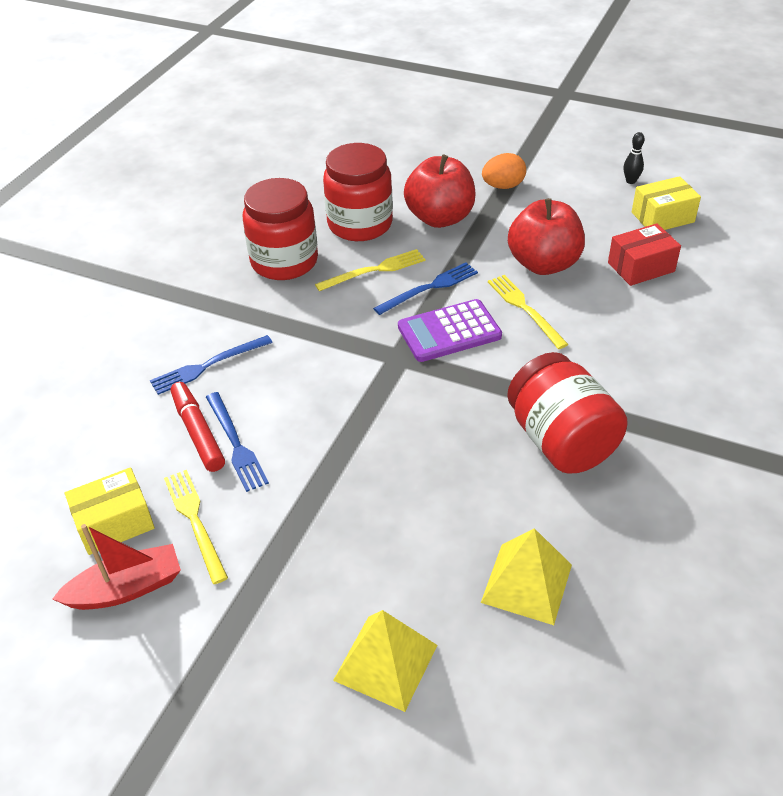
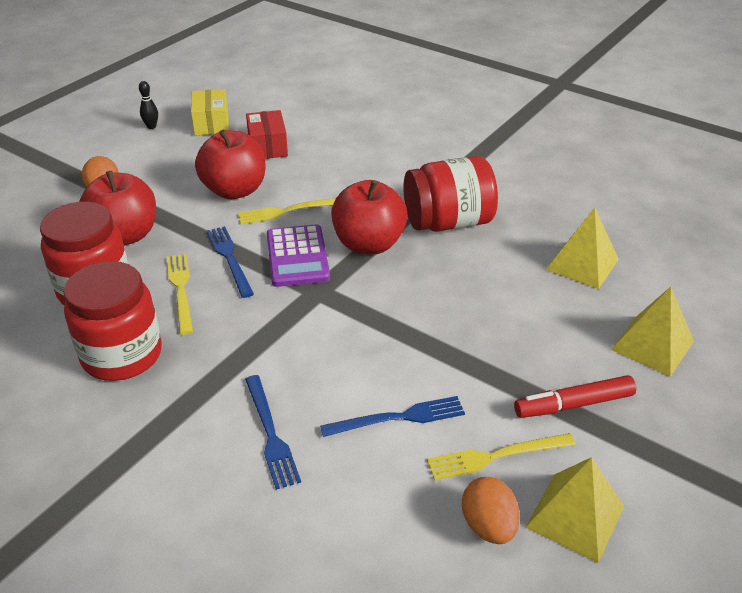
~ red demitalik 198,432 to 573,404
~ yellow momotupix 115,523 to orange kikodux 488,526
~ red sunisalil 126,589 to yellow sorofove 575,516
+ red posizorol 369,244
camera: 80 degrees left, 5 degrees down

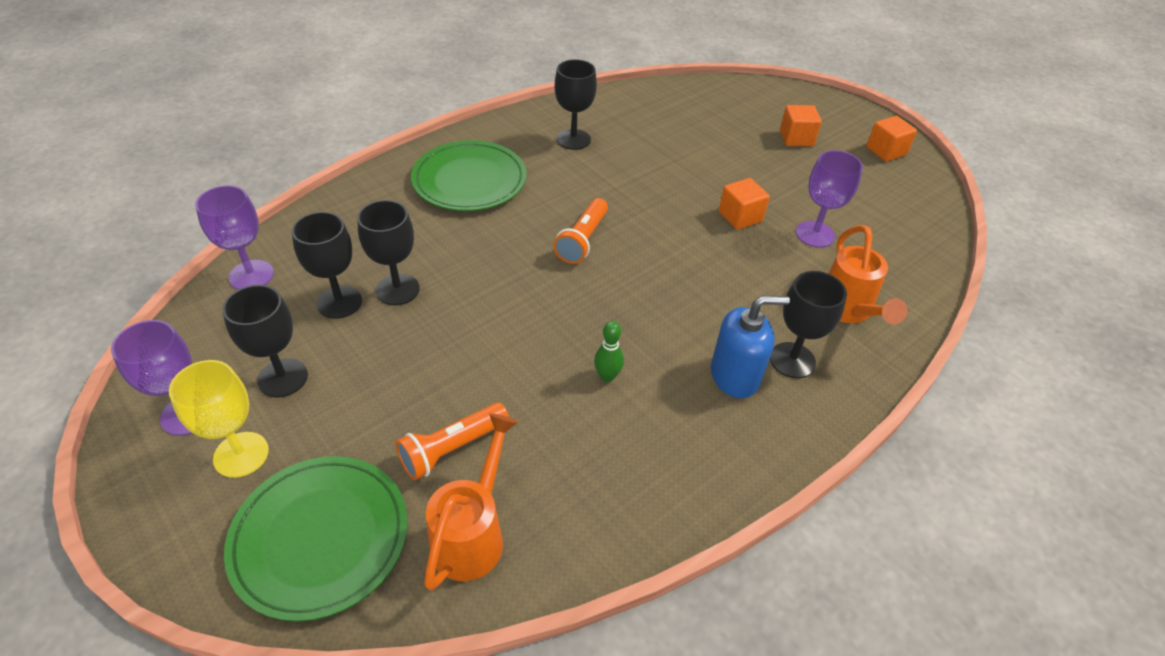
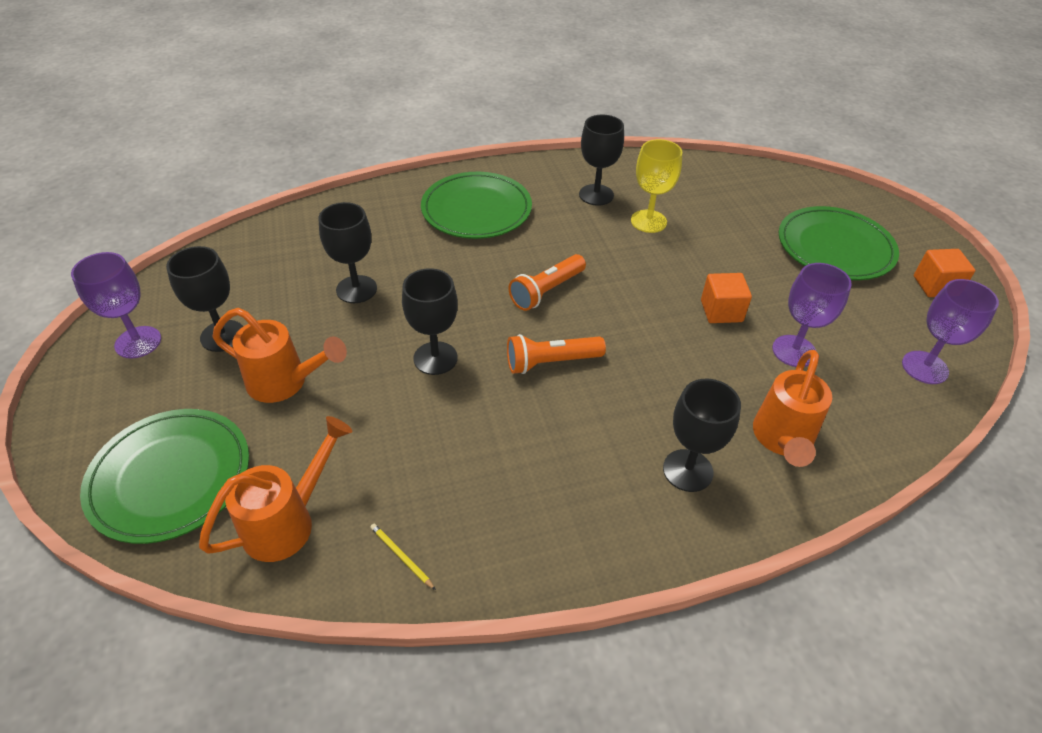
~ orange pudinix 796,138 to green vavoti 835,247
~ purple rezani 251,275 to 924,367
~ black rezani 339,302 to 435,358
- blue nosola 735,376
- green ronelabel 607,376
~ yellow rezani 241,454 to 648,221
~ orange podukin 452,448 to 551,362
+ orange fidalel 286,383
+ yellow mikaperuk 401,556
camera: 25 degrees right, 0 degrees up

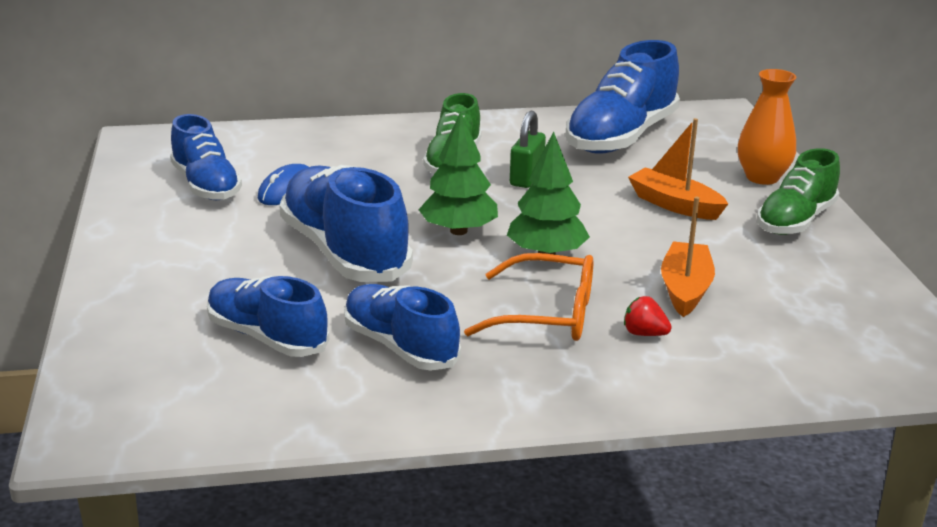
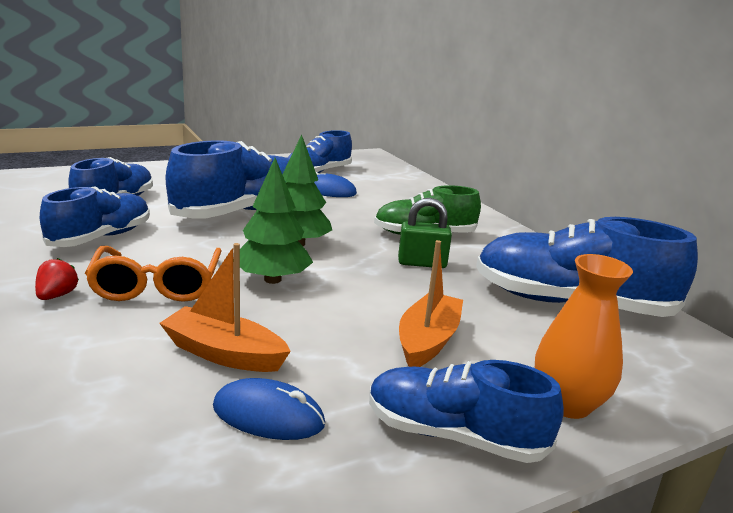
~ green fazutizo 795,221 to blue fazutizo 454,435
~ orange sunisalil 685,289 = 224,353 150 degrees counterclockwise
~ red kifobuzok 644,334 to 57,296
+ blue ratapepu 268,415
camera: 70 degrees right, 5 degrees down

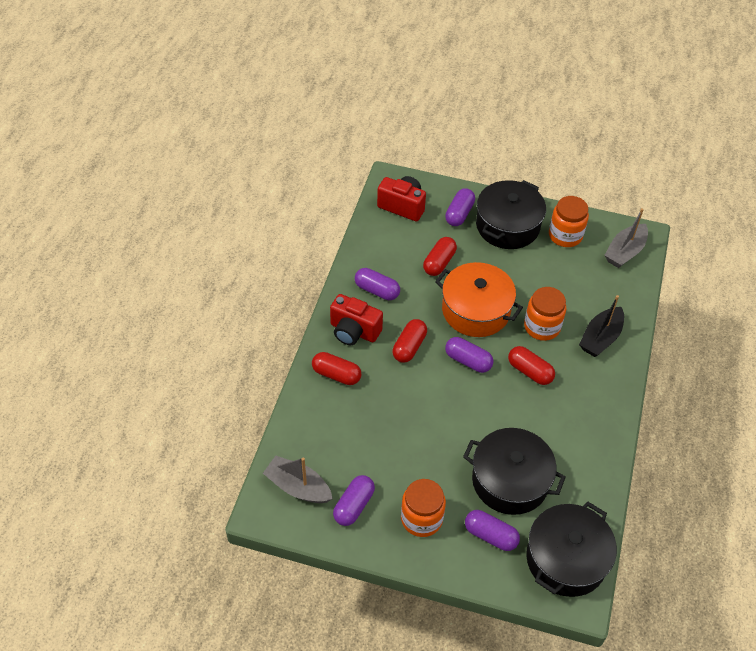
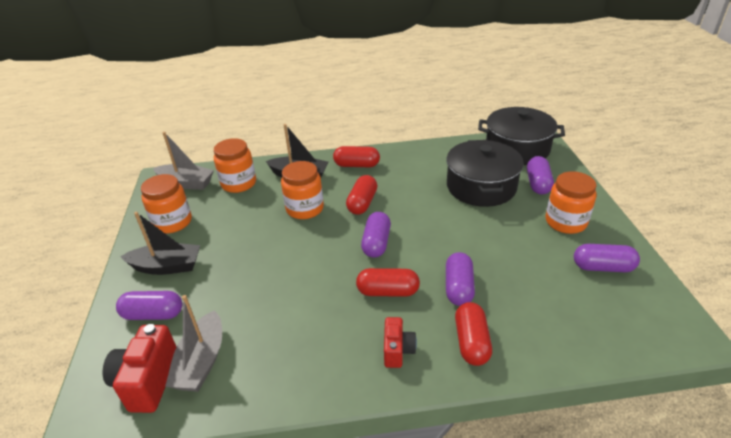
~ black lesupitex 507,226 to black sunisalil 167,266
~ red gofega 439,263 to 357,165
- orange lesupitex 476,310
~ purple gofega 377,290 to 458,287
~ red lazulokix 354,331 = 397,350 x0.61
~ grey sunisalil 298,487 to 201,361
+ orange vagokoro 238,183
camera: 110 degrees left, 15 degrees down

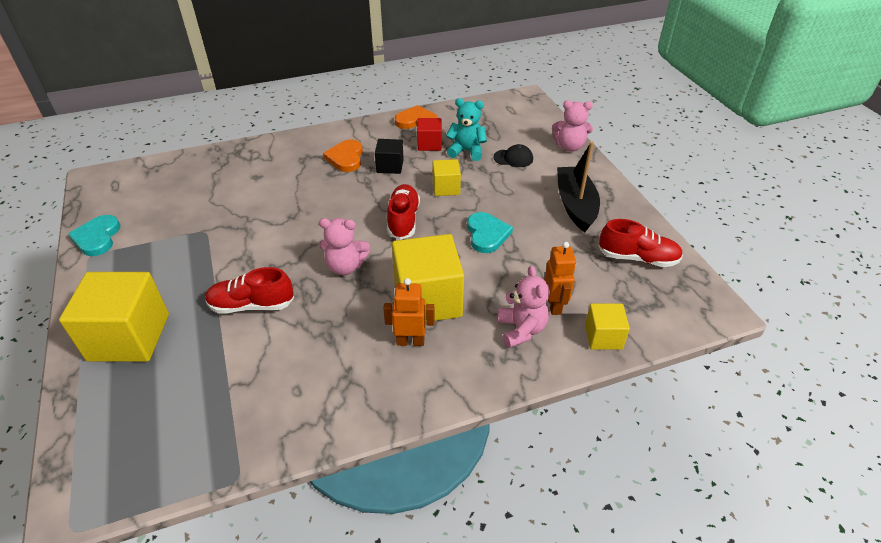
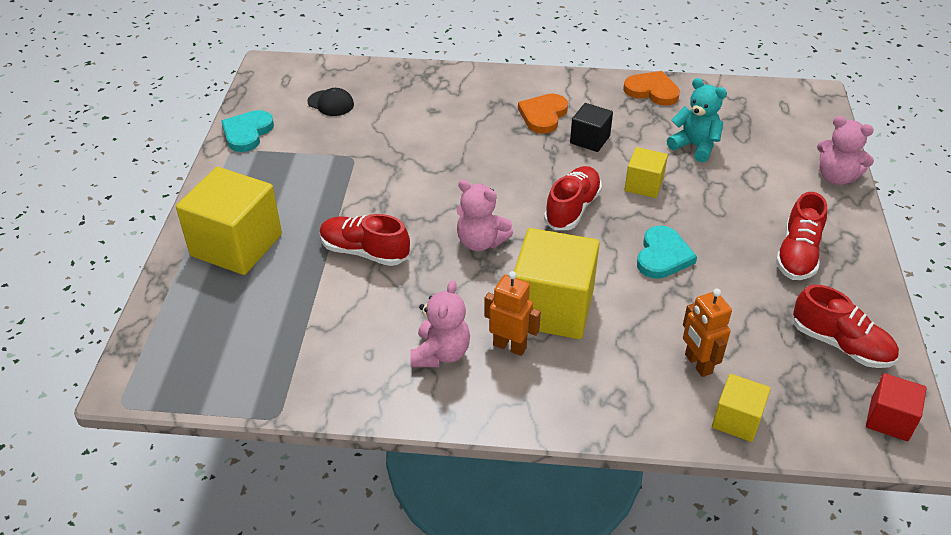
~ red pudinix 429,144 to 889,419
~ black sunisalil 575,205 to red fazutizo 797,254
~ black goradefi 513,158 to 331,103
~ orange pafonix 554,305 = 698,364 135 degrees clockwise
~ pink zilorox 521,329 to 440,353
camera: 25 degrees right, 0 degrees up

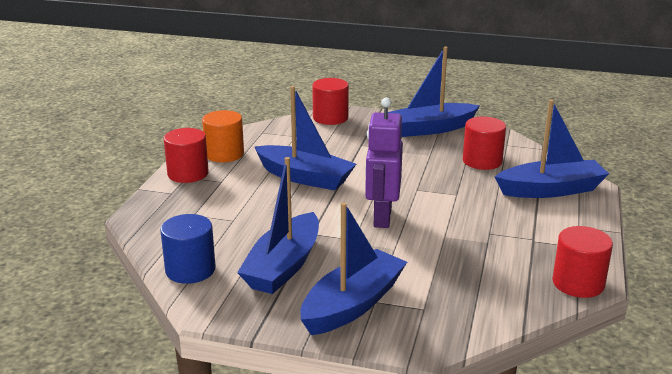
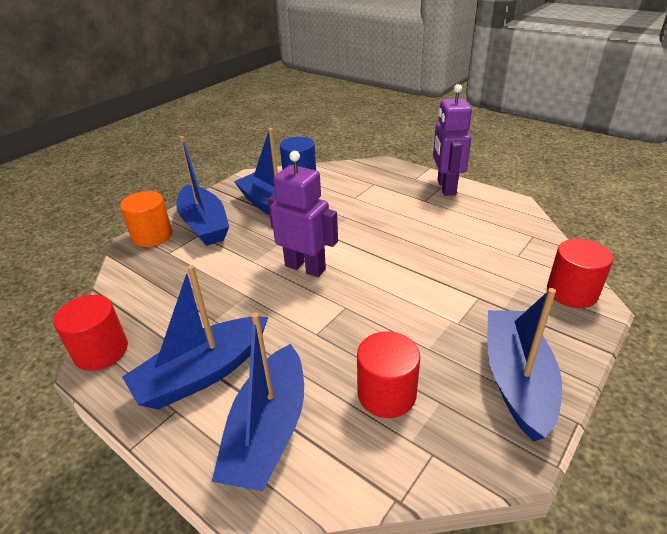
~ blue sunisalil 305,177 to 203,373
~ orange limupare 224,154 to 152,236
~ red limupare 188,174 to purple pafonix 446,187
camera: 115 degrees right, 10 degrees up

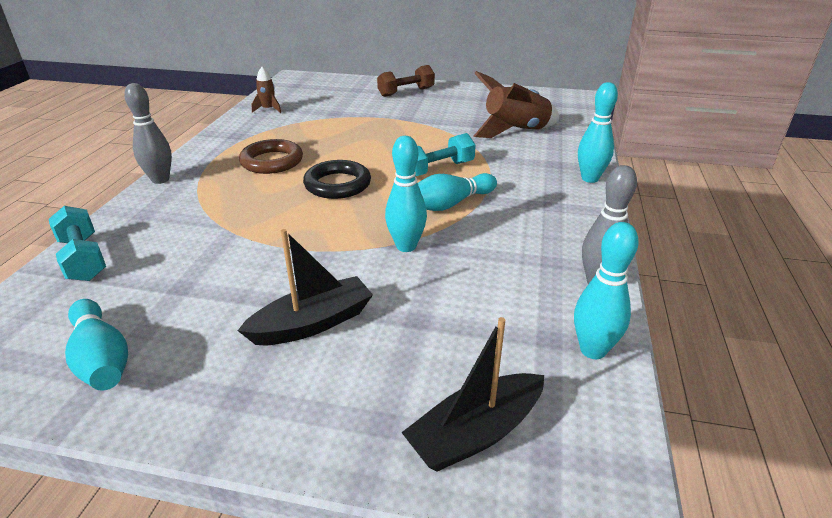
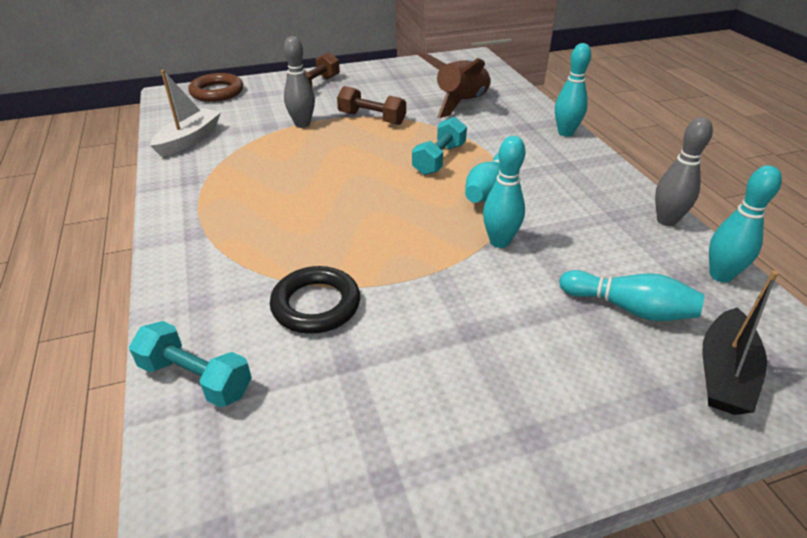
~ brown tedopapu 268,109 to white sunisalil 189,140
~ grey ronelabel 160,180 to 302,124
~ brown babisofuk 272,161 to 217,92
~ black babisofuk 337,184 to 316,305
- black sunisalil 312,323
~ turquoise ronelabel 101,359 to 629,308
+ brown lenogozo 372,118
camera: 30 degrees left, 5 degrees up

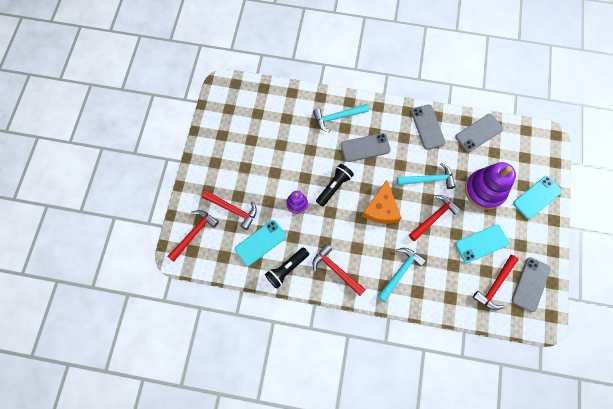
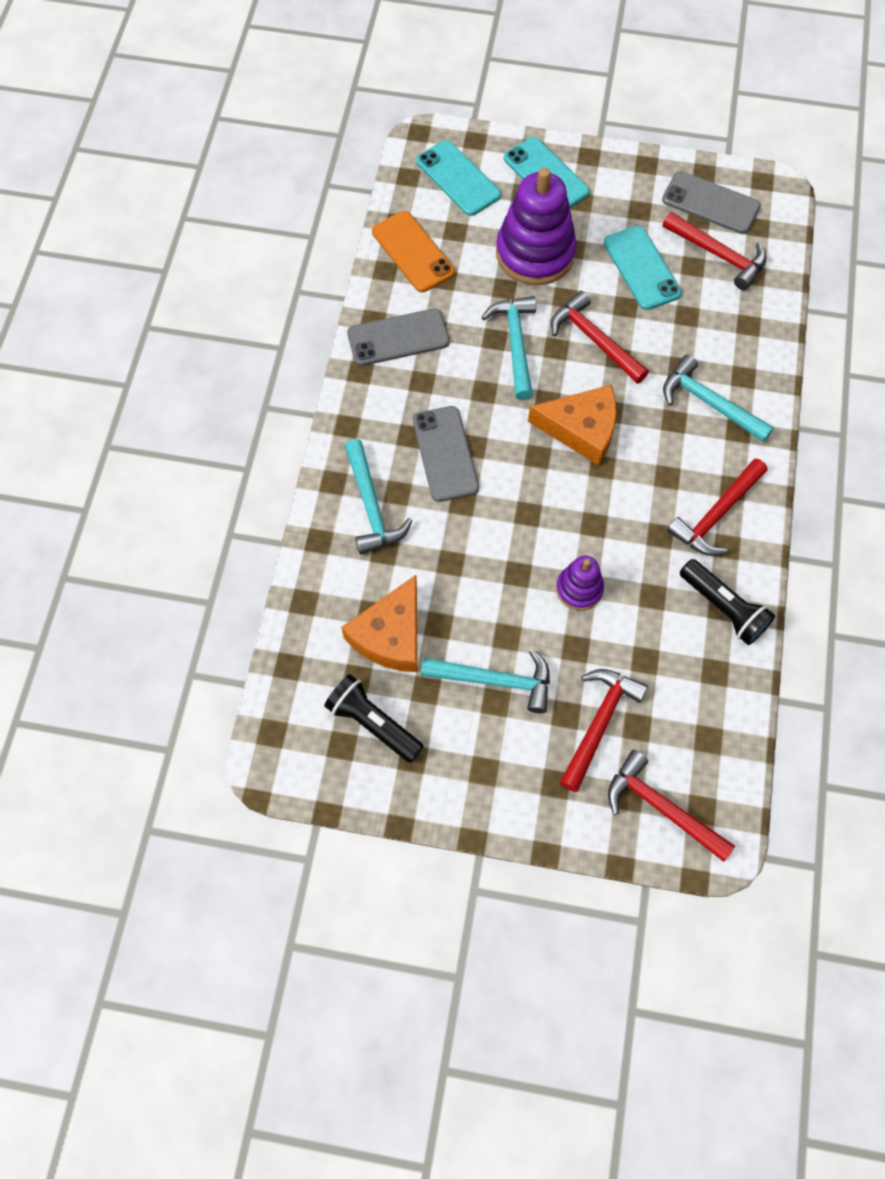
~ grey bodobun 478,133 to orange bodobun 413,252
~ black podukin 334,187 to 373,723
~ turquoise bodobun 260,242 to 458,178
+ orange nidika 390,635
+ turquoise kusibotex 495,680
camera: 90 degrees left, 5 degrees down

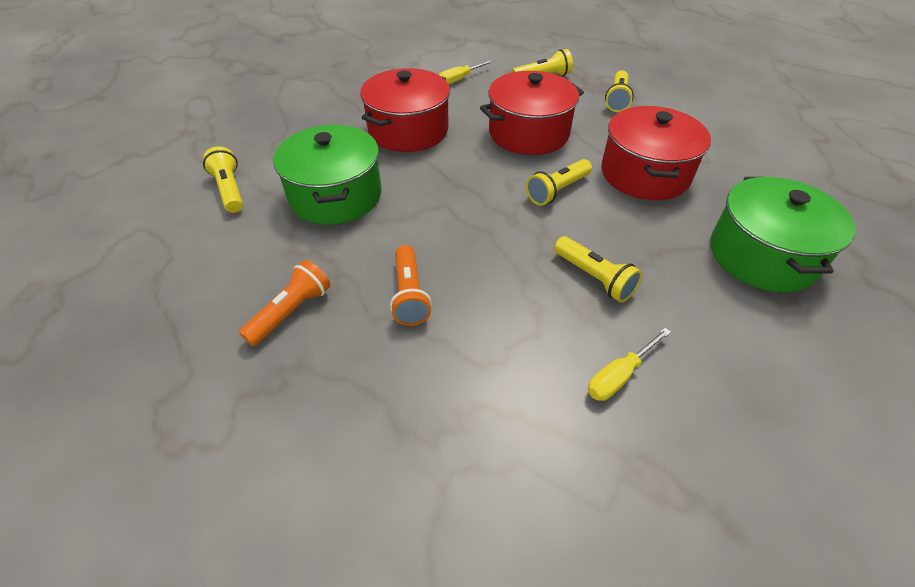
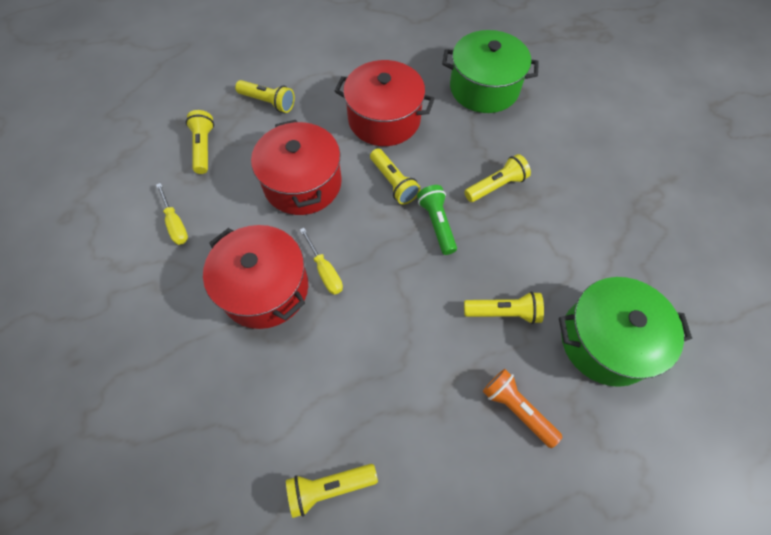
~ green lesupitex 335,196 to 606,341
~ orange podukin 410,295 to yellow podukin 503,312
~ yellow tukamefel 619,376 to 325,271
+ green podukin 436,224
camera: 80 degrees left, 15 degrees up

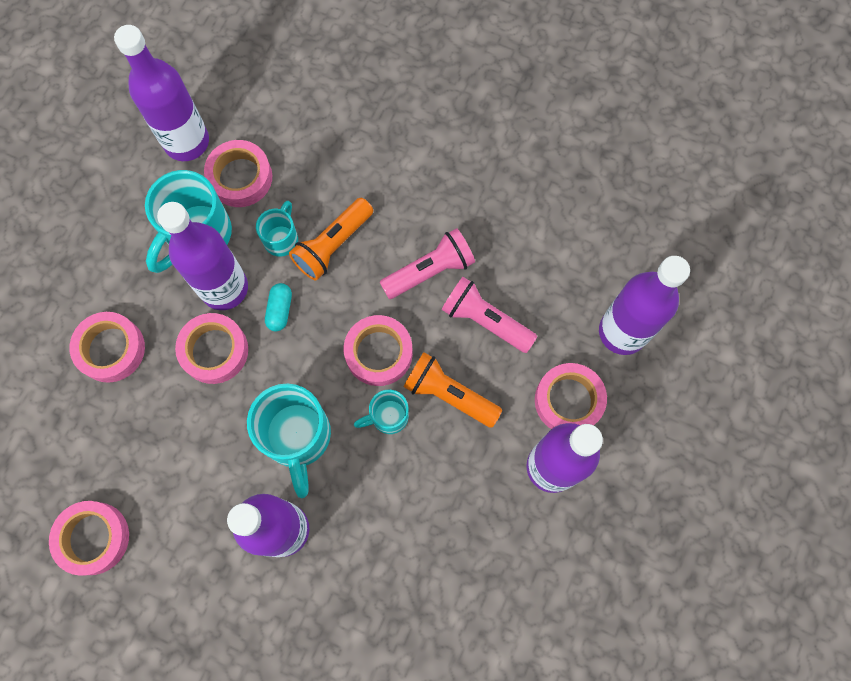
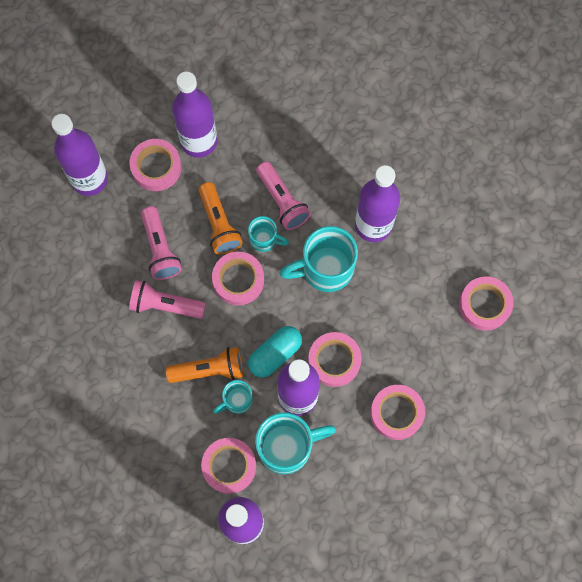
~ turquoise gofega 280,310 = 275,354 x1.62
~ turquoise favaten 297,437 = 325,269 135 degrees counterclockwise
+ pink podukin 282,201
camera: 140 degrees left, 0 degrees up

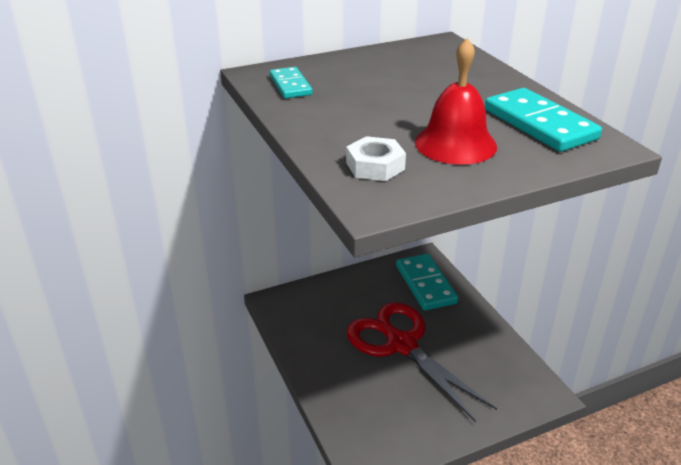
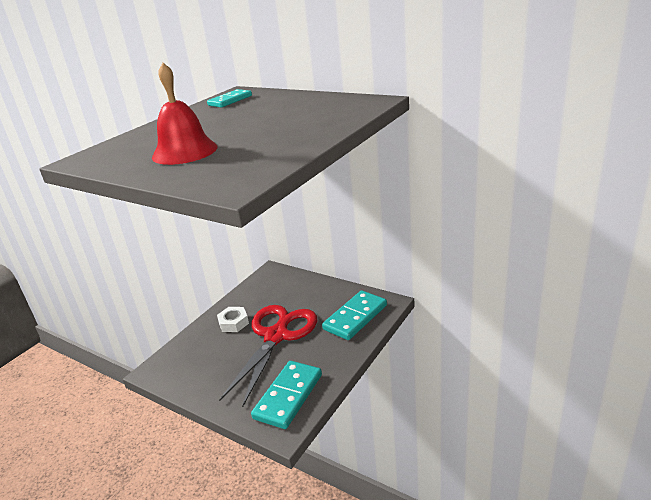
~ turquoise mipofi 539,124 to 288,396
~ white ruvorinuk 375,166 to 233,323
camera: 60 degrees right, 5 degrees down

